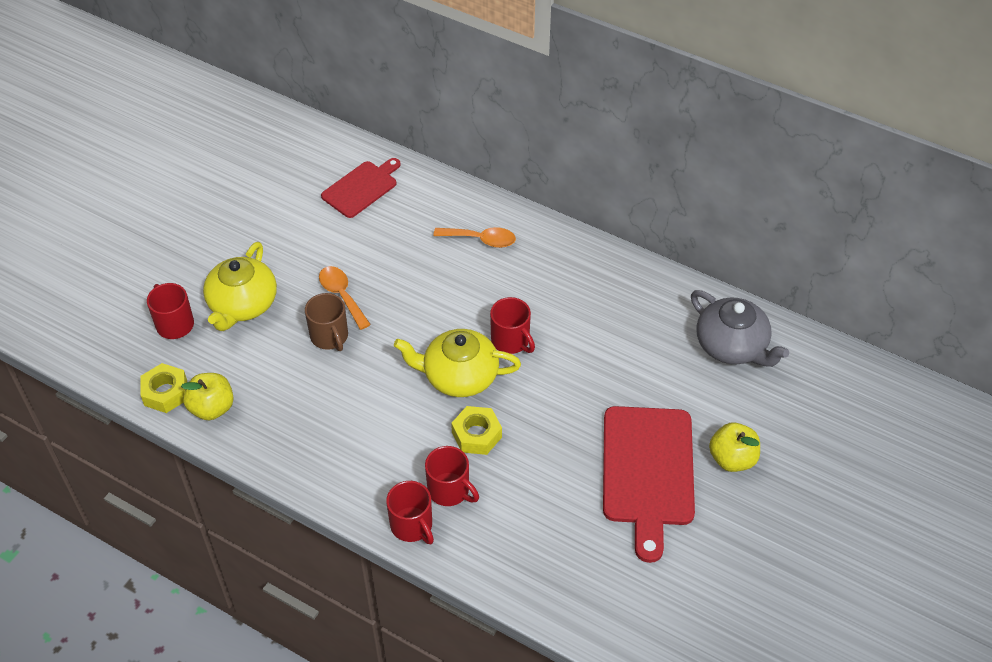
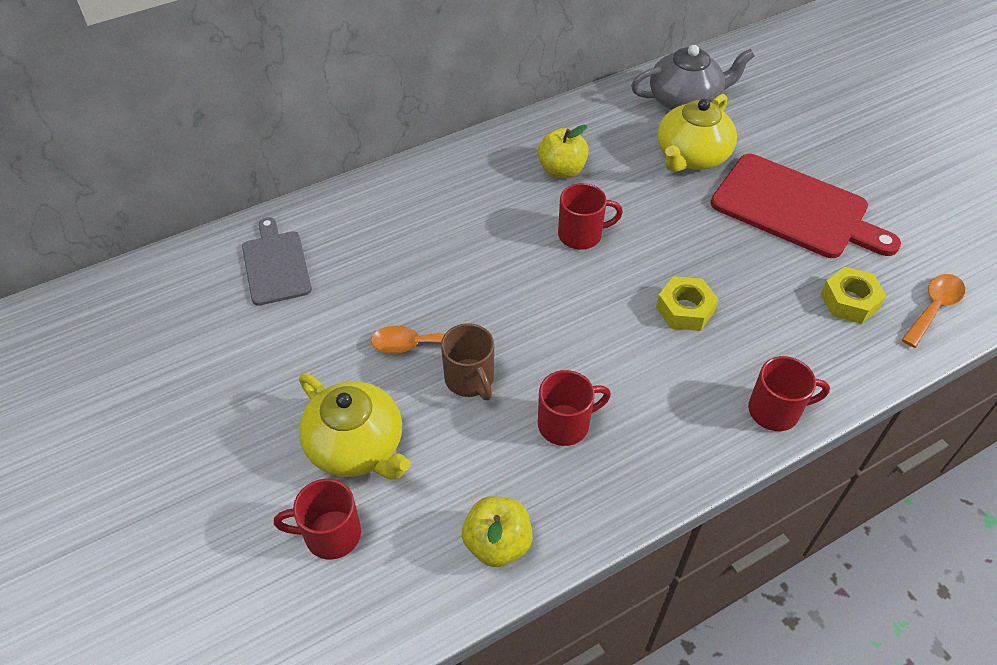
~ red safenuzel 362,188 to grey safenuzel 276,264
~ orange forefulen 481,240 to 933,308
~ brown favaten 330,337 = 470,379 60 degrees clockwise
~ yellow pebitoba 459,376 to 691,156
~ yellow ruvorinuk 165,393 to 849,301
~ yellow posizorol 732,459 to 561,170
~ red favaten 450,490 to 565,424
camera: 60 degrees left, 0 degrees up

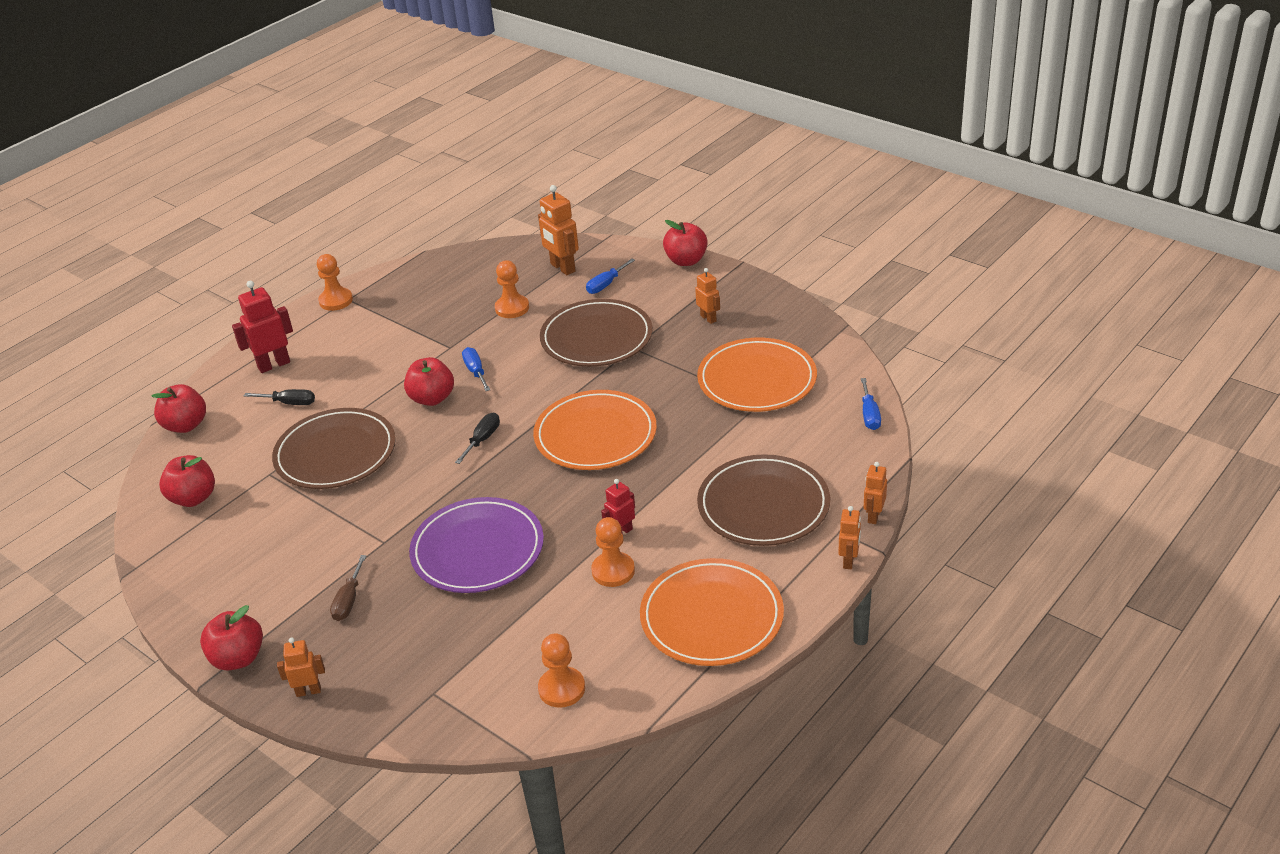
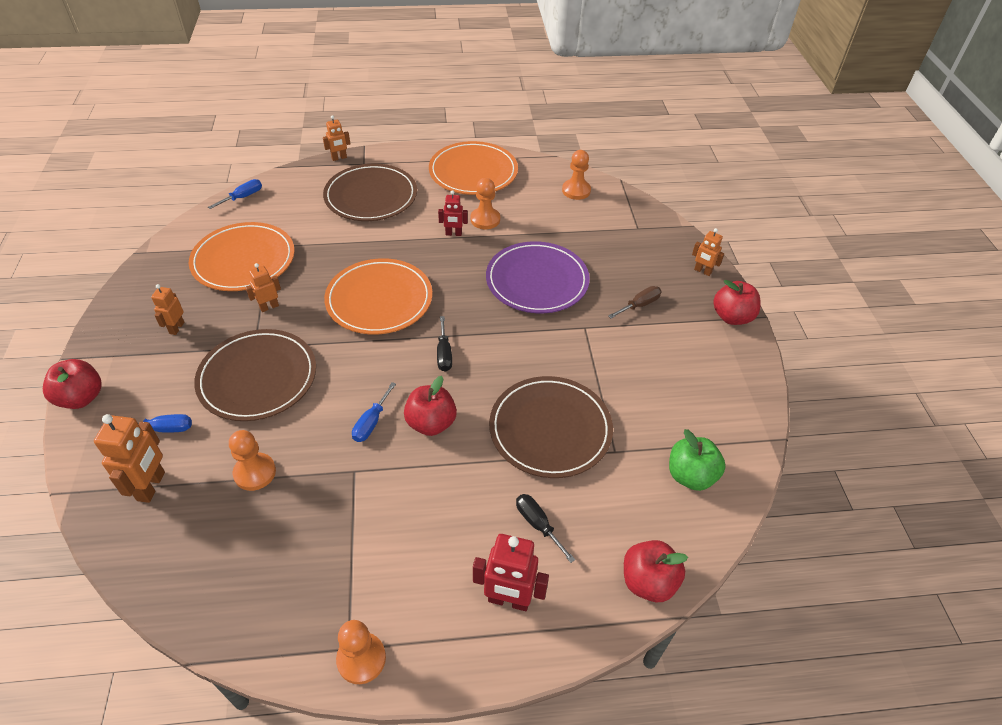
~ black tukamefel 483,439 = 444,354 75 degrees counterclockwise
~ red posizorol 193,498 to green posizorol 690,476
~ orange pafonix 849,561 to 269,307
camera: 140 degrees left, 10 degrees up

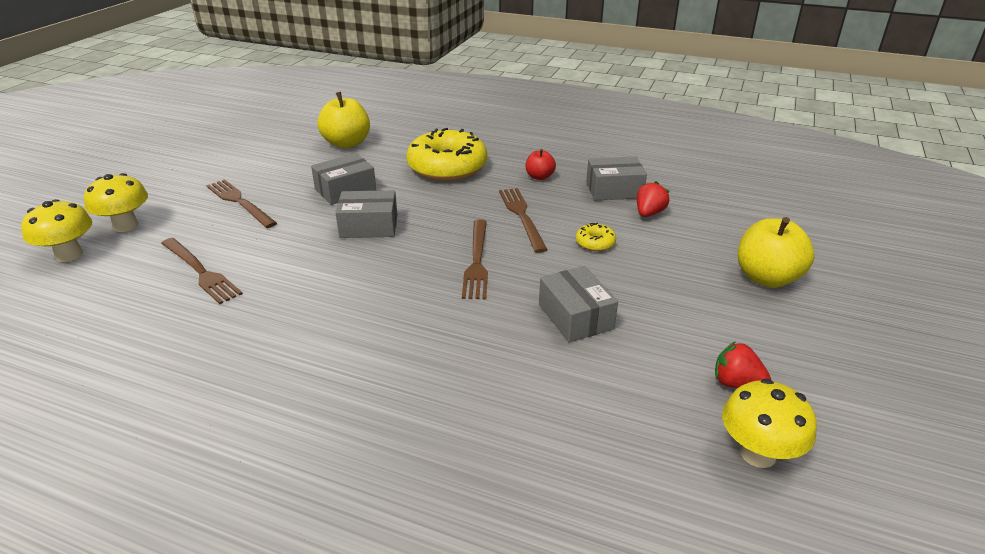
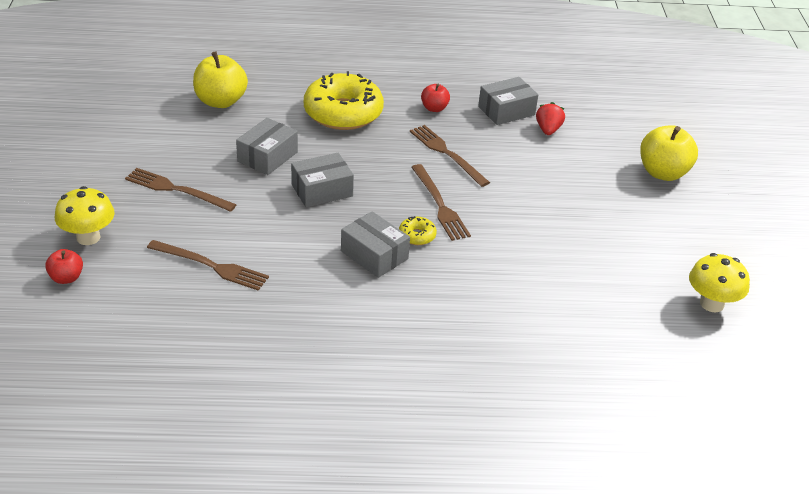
~ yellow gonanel 69,255 to red posizorol 66,278
~ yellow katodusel 595,243 to 417,236
~ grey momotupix 575,317 to 374,255
- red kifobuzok 736,383
camera: 25 degrees left, 5 degrees up

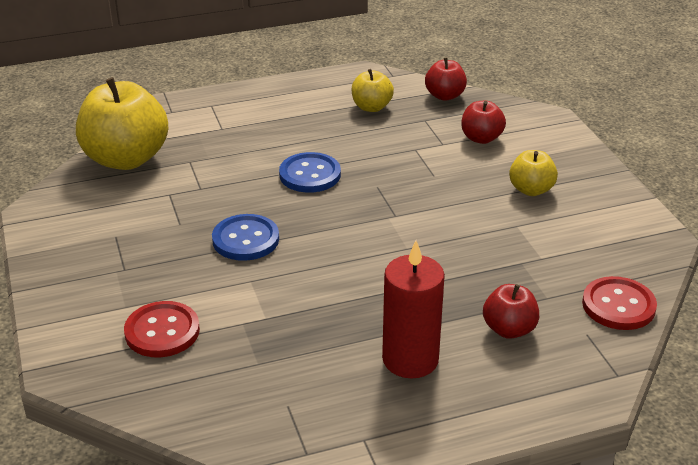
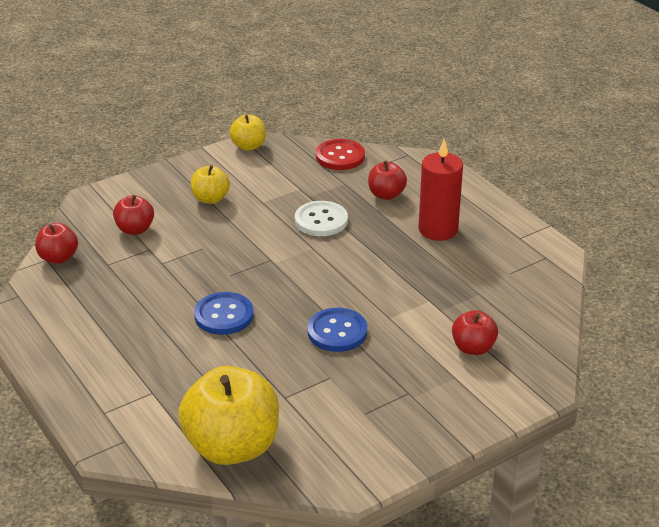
~ yellow posizorol 371,107 to 248,146
~ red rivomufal 162,331 to red posizorol 473,348
+ white rivomufal 321,220
camera: 105 degrees left, 0 degrees up

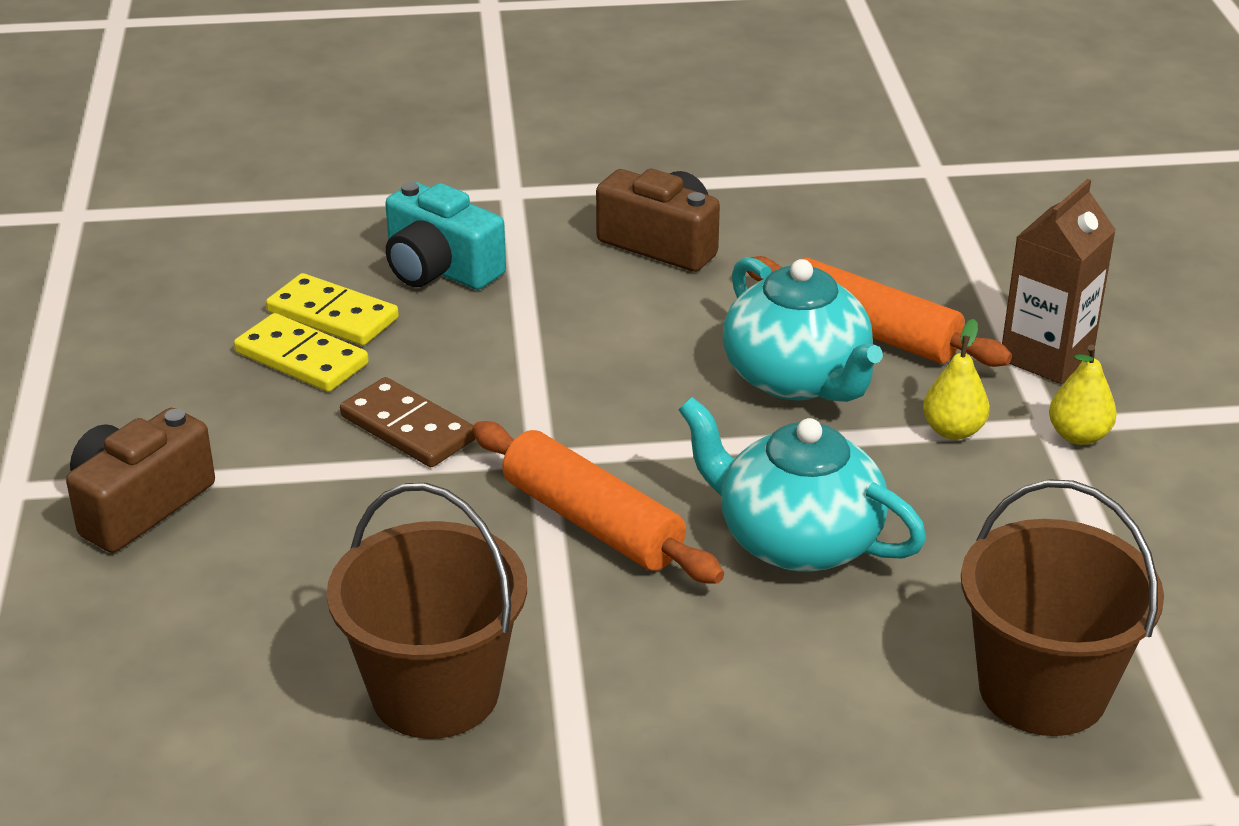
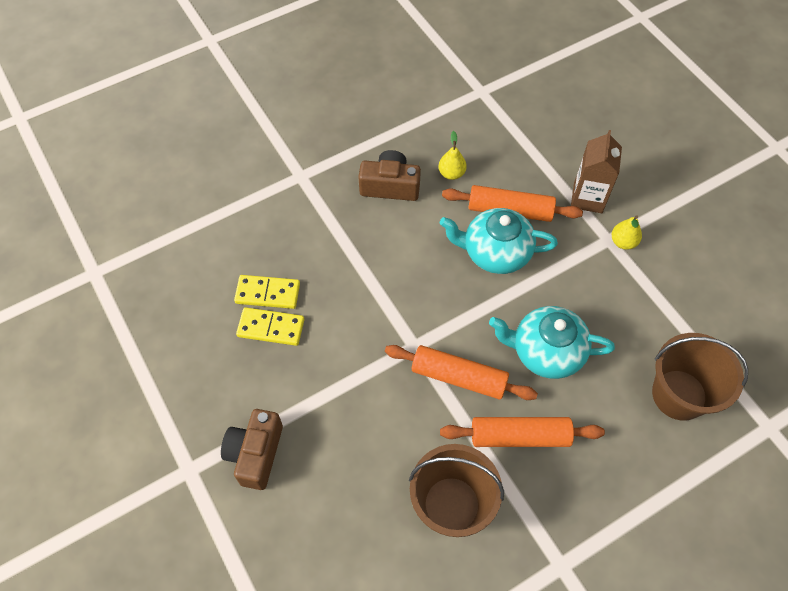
- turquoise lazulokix 440,269
~ turquoise pebitoba 797,378 = 495,252 150 degrees clockwise
~ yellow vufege 953,430 to 451,173
- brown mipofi 408,428
+ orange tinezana 519,436
camera: 25 degrees left, 25 degrees up

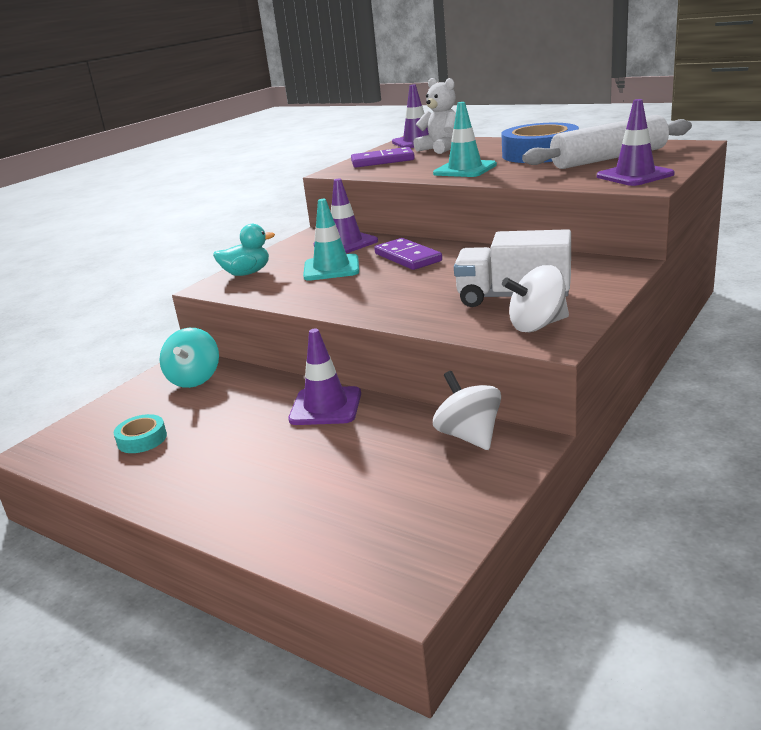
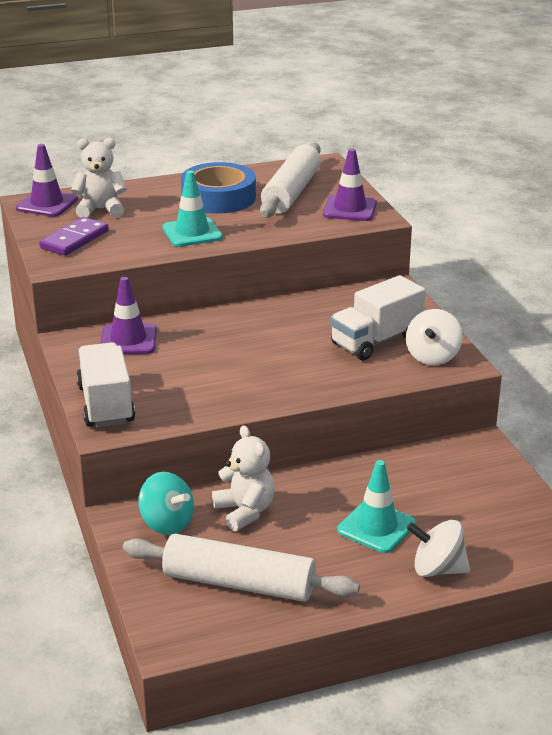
~ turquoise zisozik 331,268 to 376,527
~ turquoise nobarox 247,273 to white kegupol 106,404
- purple mipofi 408,257
- purple zisozik 325,407
~ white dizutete 469,436 to 437,569
~ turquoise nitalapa 142,439 to white tinezana 239,583
+ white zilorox 245,511
camera: 55 degrees left, 5 degrees up

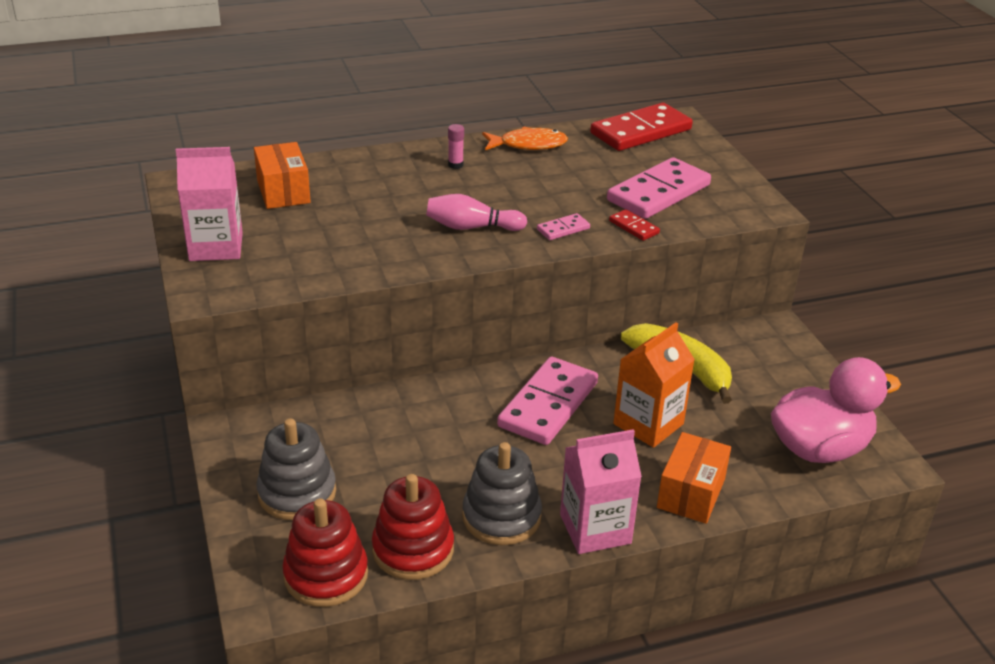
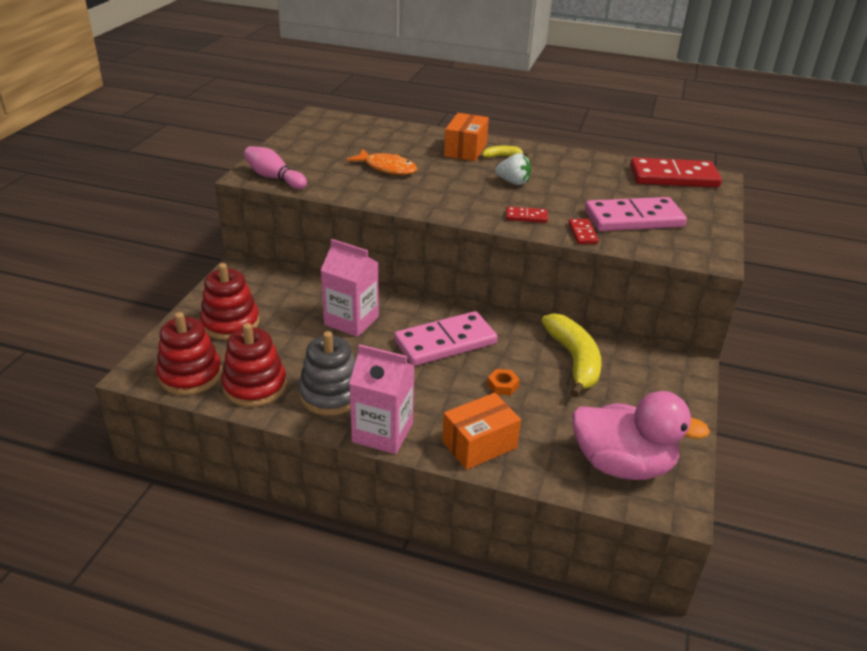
~ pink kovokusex 455,165 to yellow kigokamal 502,156
~ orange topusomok 528,145 to 387,168
~ orange momotupix 283,191 to 465,150
~ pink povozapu 216,247 to 351,321
~ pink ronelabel 472,227 to 274,178
~ pink mipofi 563,229 to red mipofi 526,217
~ orange povozapu 648,424 to orange ruvorinuk 502,385
~ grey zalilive 297,493 to red zalilive 230,323
+ white kifobuzok 513,182
camera: 35 degrees right, 0 degrees up

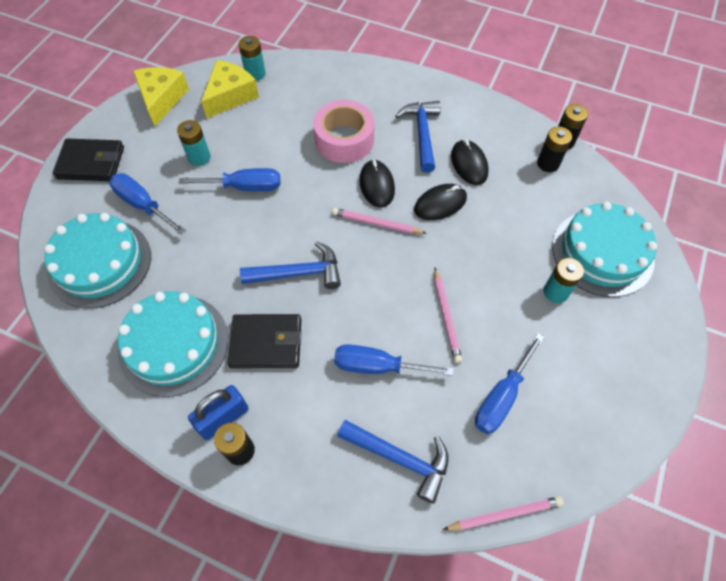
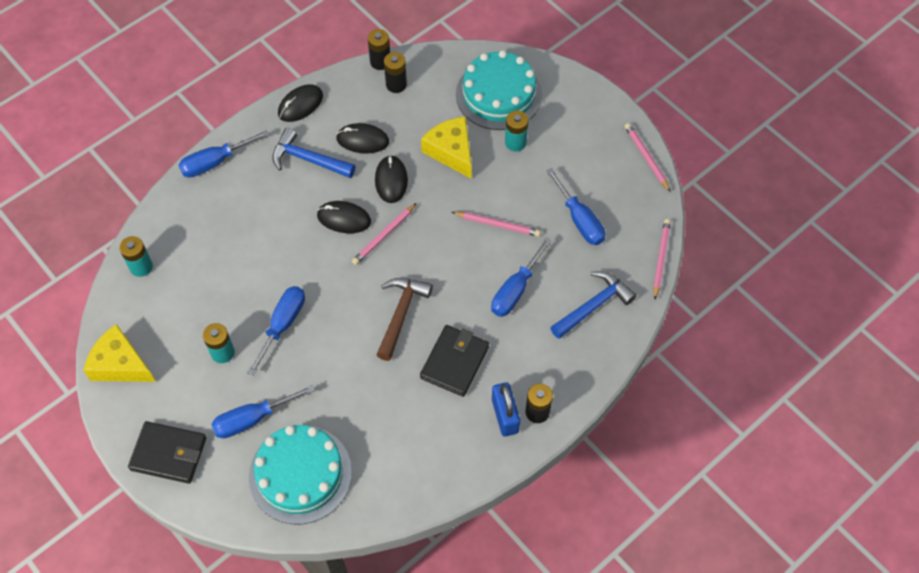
~ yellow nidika 230,96 to 451,151
- pink nitalapa 344,140
~ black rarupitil 91,163 = 168,454 75 degrees clockwise
~ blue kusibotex 298,273 to brown kusibotex 401,314
- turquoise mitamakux 173,344
+ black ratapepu 300,105
+ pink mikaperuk 646,157
+ blue tukamefel 215,162
camera: 65 degrees left, 0 degrees up

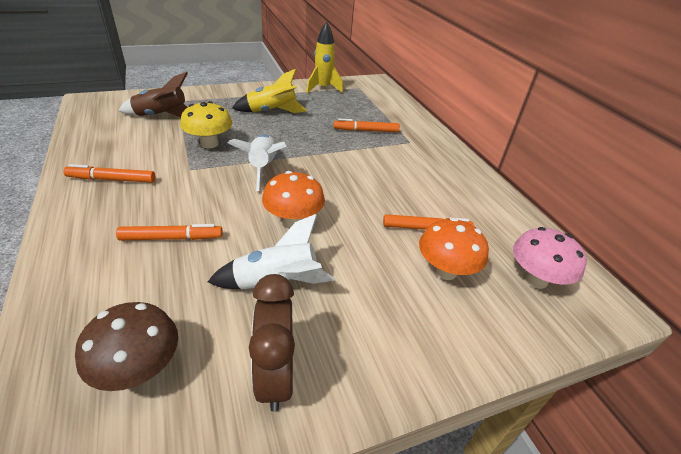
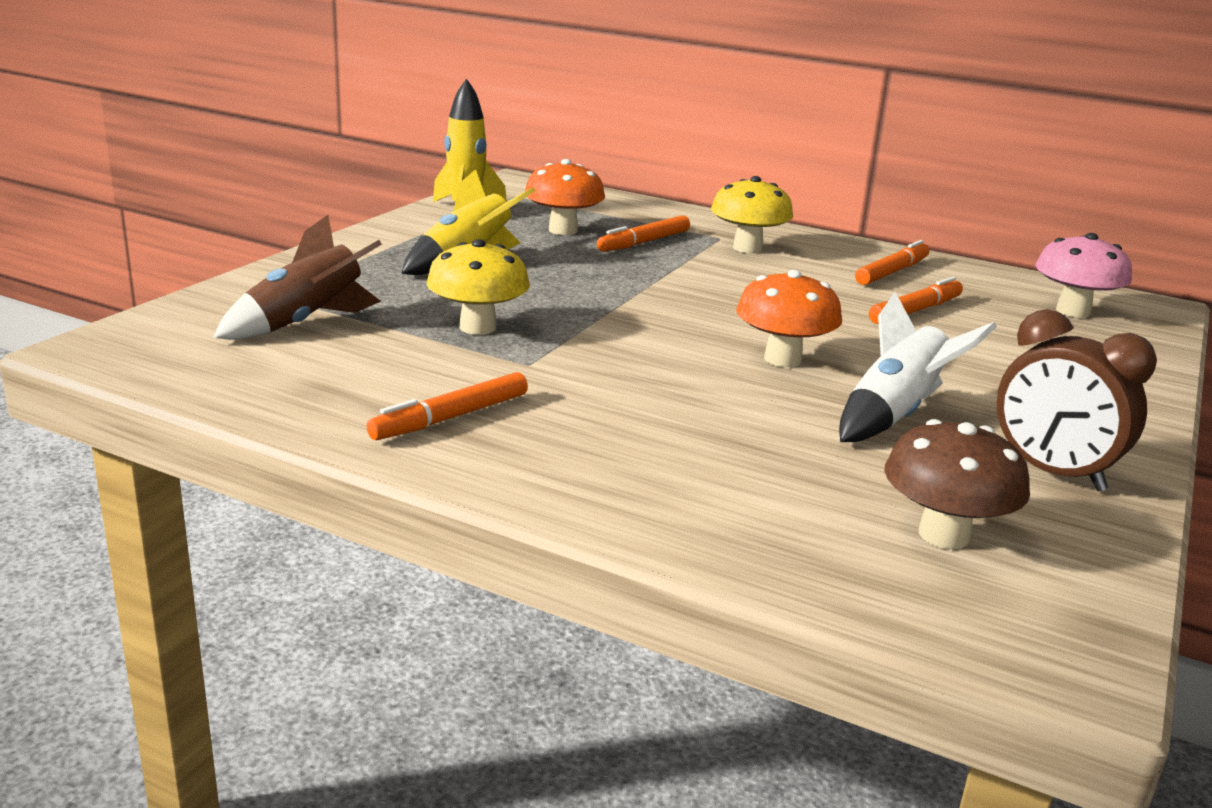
- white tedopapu 263,168
~ orange gonanel 445,271 to 563,230
~ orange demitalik 171,238 to 892,272
+ yellow gonanel 747,248
camera: 40 degrees left, 15 degrees down

